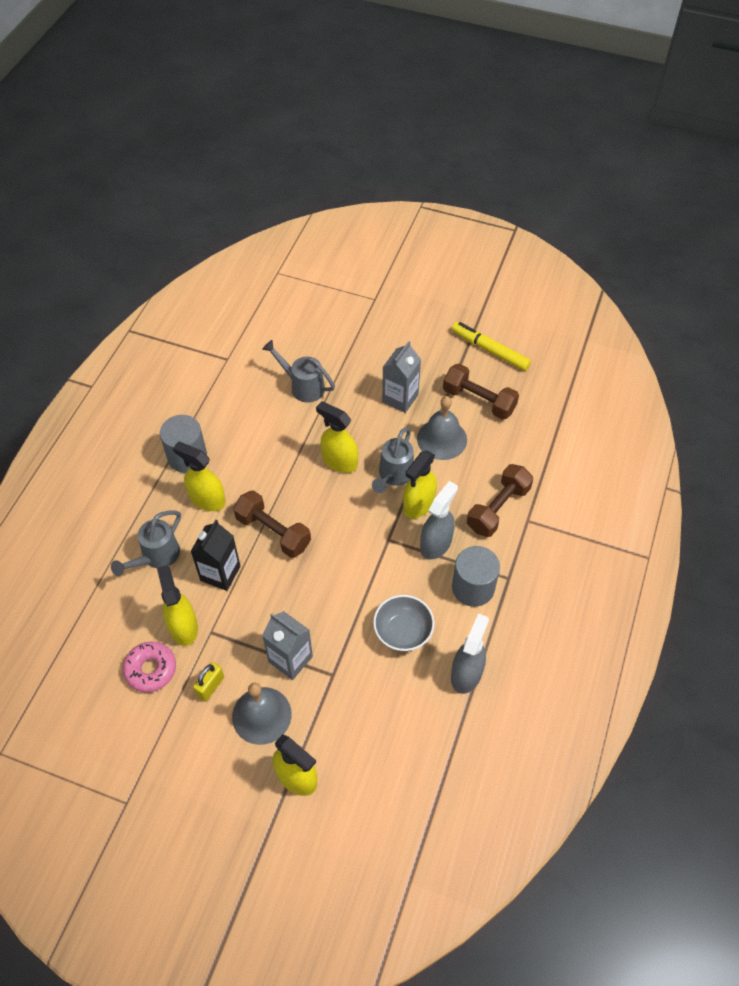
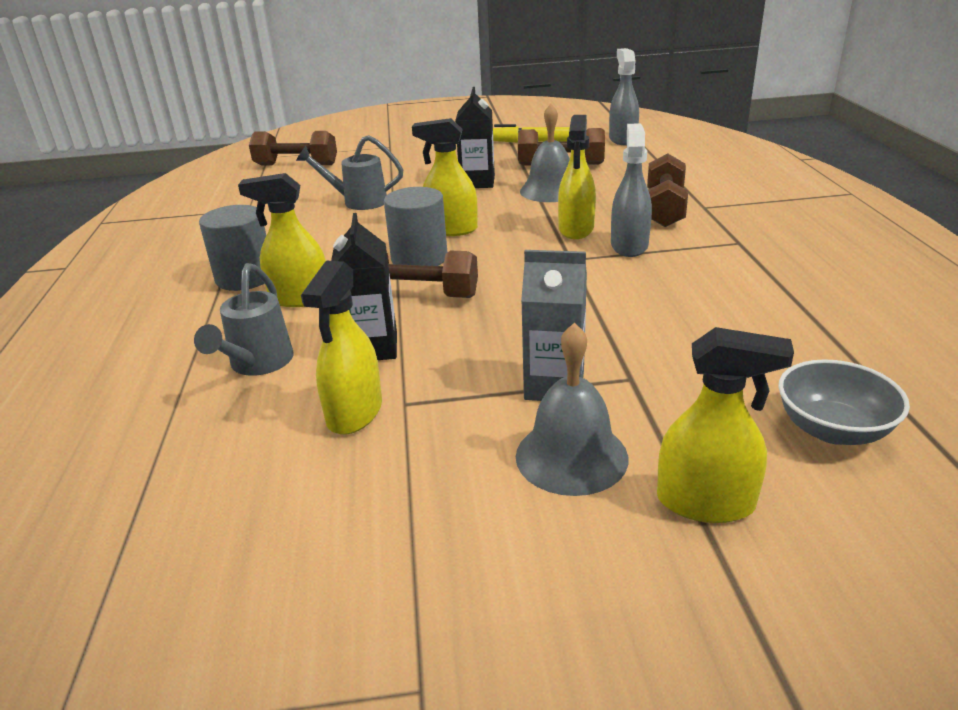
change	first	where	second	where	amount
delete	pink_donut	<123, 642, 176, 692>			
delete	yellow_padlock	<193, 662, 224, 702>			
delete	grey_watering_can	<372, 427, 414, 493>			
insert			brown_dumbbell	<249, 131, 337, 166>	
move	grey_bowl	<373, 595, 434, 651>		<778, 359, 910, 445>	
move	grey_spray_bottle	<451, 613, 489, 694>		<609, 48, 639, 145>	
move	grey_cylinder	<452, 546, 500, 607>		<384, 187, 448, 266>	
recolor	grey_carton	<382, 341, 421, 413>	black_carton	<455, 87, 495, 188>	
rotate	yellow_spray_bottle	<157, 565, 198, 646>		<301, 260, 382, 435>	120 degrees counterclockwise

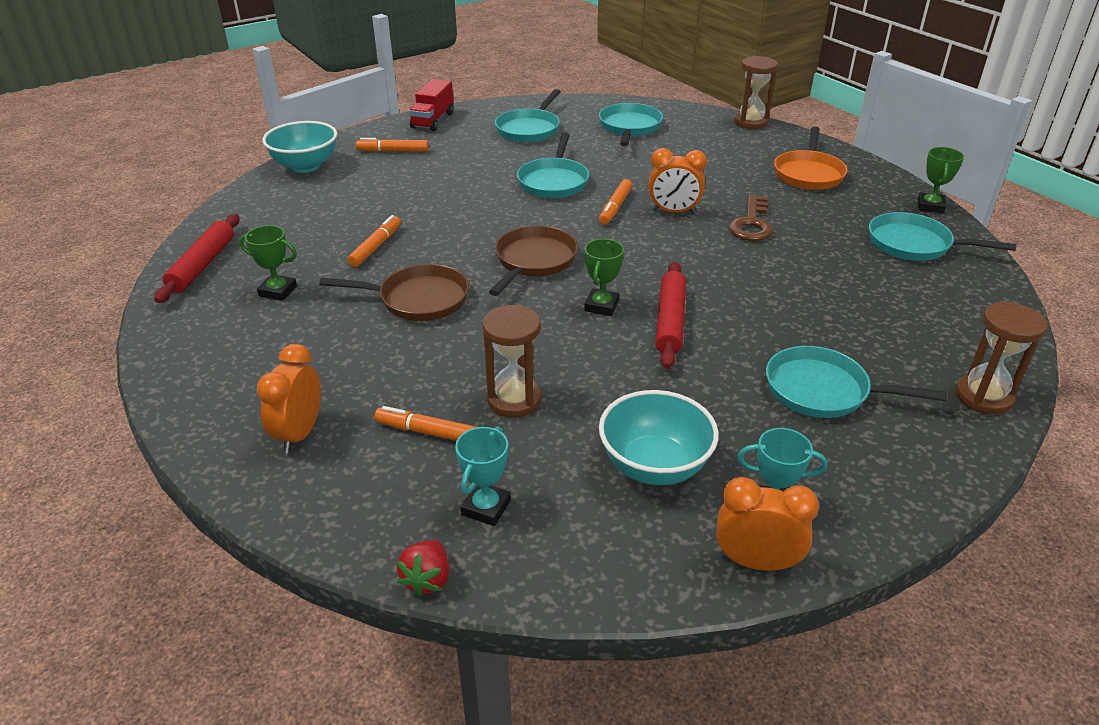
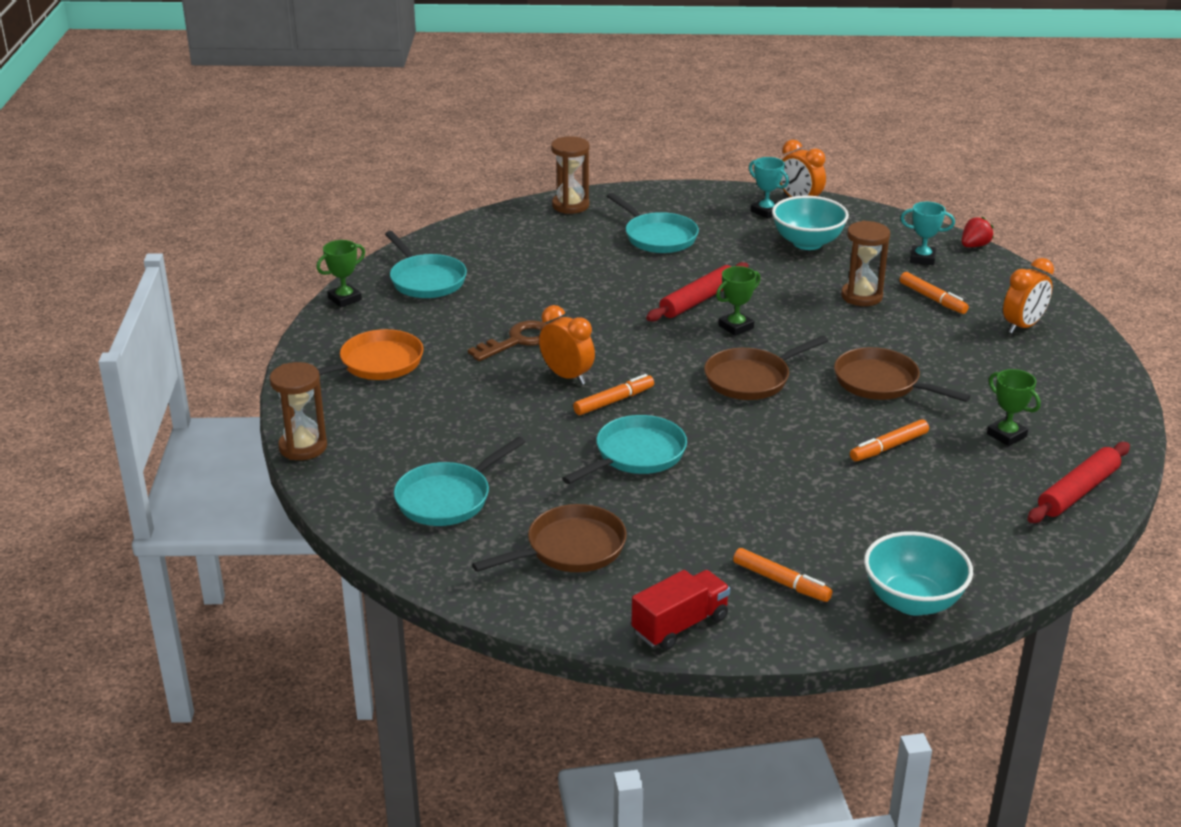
change	first	where	second	where	amount
recolor	turquoise_pan	<495, 89, 561, 143>	brown_pan	<472, 504, 627, 572>	
rotate	turquoise_trophy	<455, 426, 511, 526>		<901, 202, 955, 265>	45 degrees clockwise

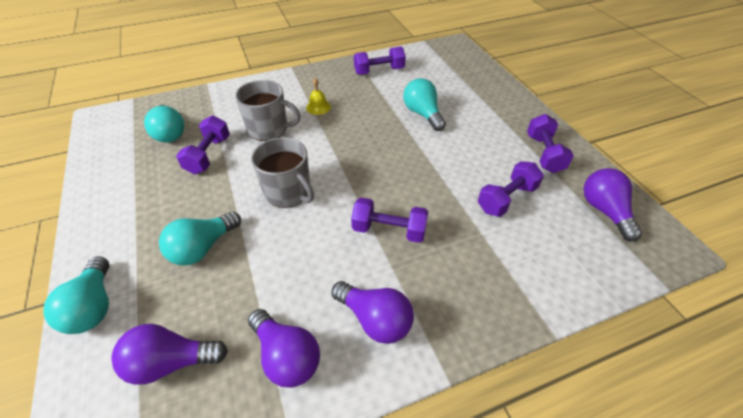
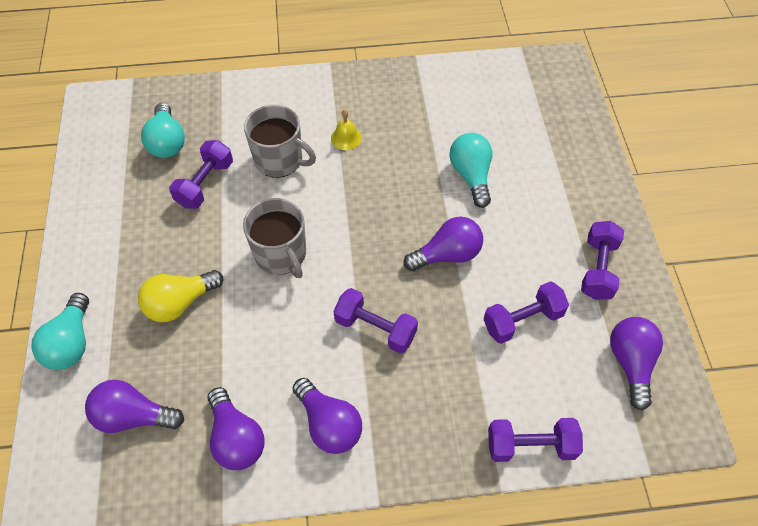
change	first	where	second	where	amount
insert			purple_light_bulb	<403, 217, 483, 271>	
move	purple_dumbbell	<354, 47, 406, 75>		<488, 418, 583, 462>	
recolor	turquoise_light_bulb	<159, 211, 241, 266>	yellow_light_bulb	<138, 270, 223, 322>	

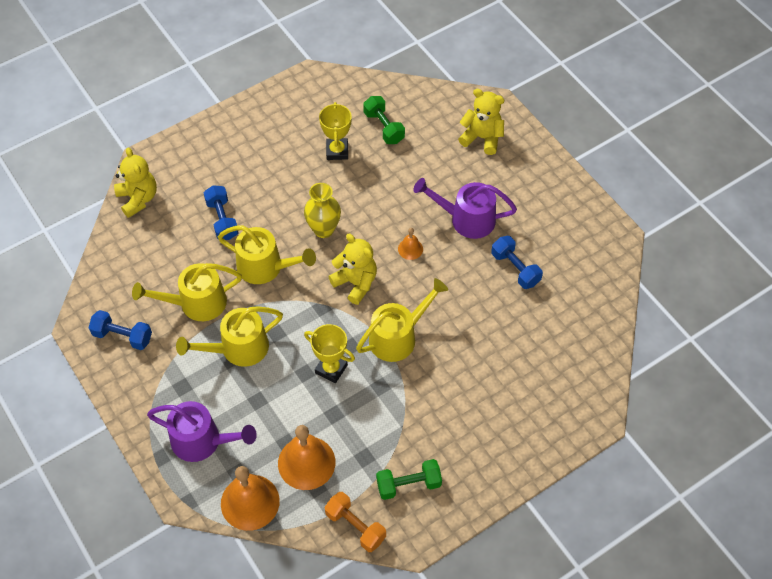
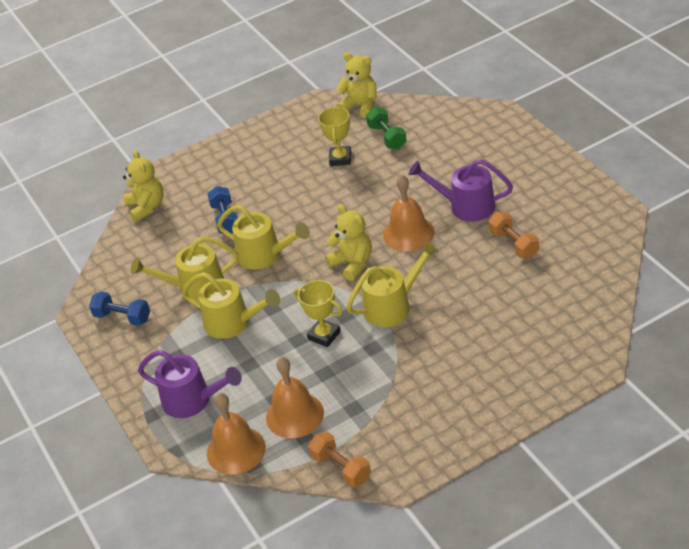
change	first	where	second	where	amount
delete	yellow_vase	<304, 183, 341, 238>			
delete	green_dumbbell	<376, 459, 442, 500>			
move	yellow_teddy_bear	<458, 89, 504, 155>		<336, 52, 377, 118>	
recolor	blue_dumbbell	<491, 236, 543, 289>	orange_dumbbell	<489, 212, 539, 258>	
rotate	yellow_watering_can	<176, 306, 283, 367>		<182, 272, 280, 339>	135 degrees counterclockwise
resize	orange_bell	<398, 228, 423, 260>		<383, 174, 434, 251>	x2.04

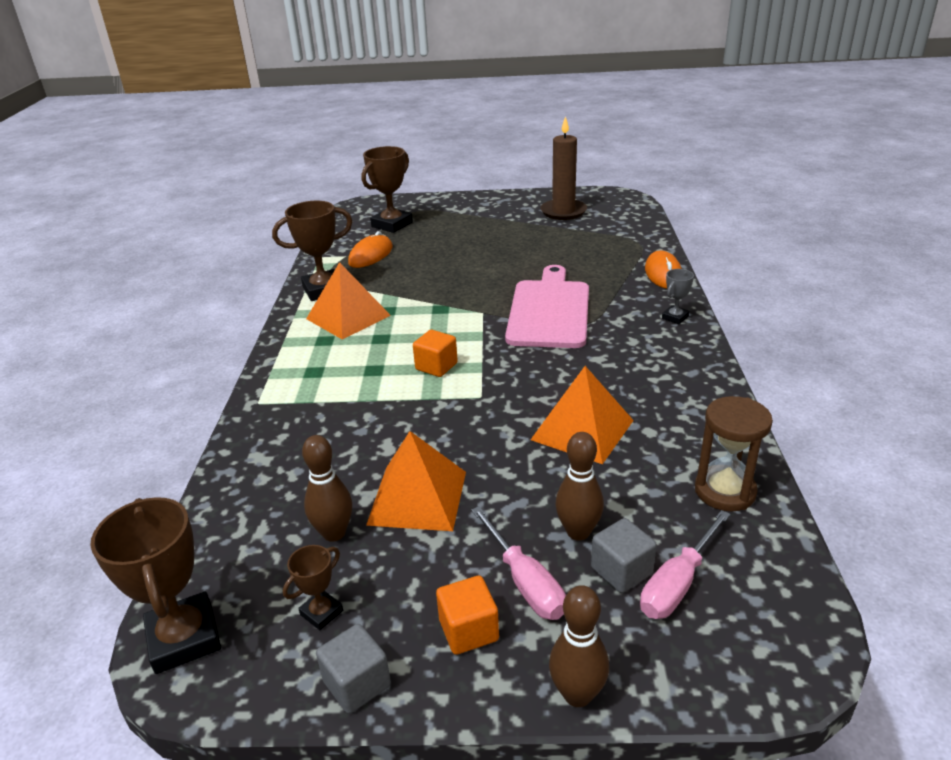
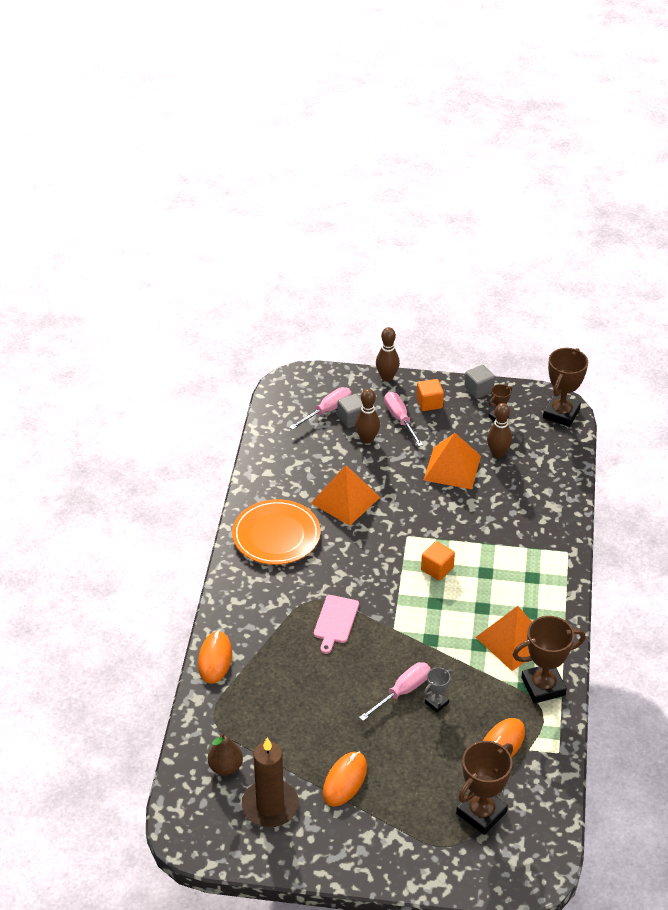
change	first	where	second	where	amount
delete	brown_hourglass	<695, 396, 773, 511>			
insert			brown_pear	<208, 733, 243, 775>	
insert			orange_plate	<232, 499, 321, 565>	
insert			orange_mouse	<323, 752, 367, 807>	
insert			pink_screwdriver	<359, 662, 431, 721>	
move	grey_trophy	<662, 269, 694, 324>		<424, 667, 452, 713>	
rotate	brown_trophy	<90, 497, 221, 674>		<543, 348, 588, 427>	45 degrees clockwise
resize	pink_cutting_board	<505, 265, 589, 348>		<314, 595, 359, 654>	x0.52

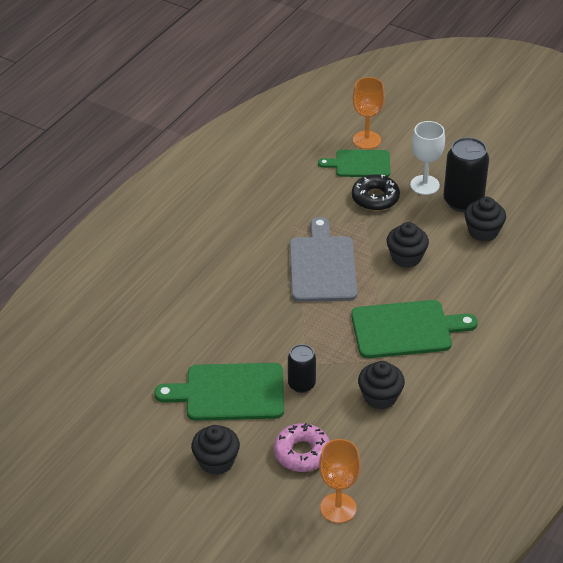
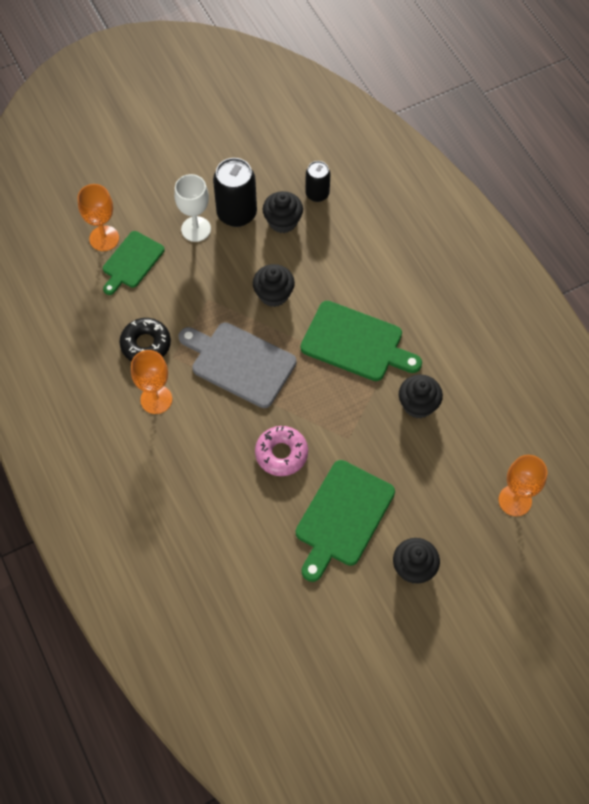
change	first	where	second	where	amount
insert			orange_goblet	<131, 350, 172, 414>	
move	pink_donut	<274, 423, 330, 472>		<255, 426, 308, 476>	
move	black_can	<288, 344, 316, 393>		<305, 161, 330, 202>	
move	black_donut	<352, 174, 400, 211>		<119, 318, 171, 361>	
rotate	green_cutting_board	<351, 300, 478, 358>		<301, 301, 422, 381>	90 degrees clockwise

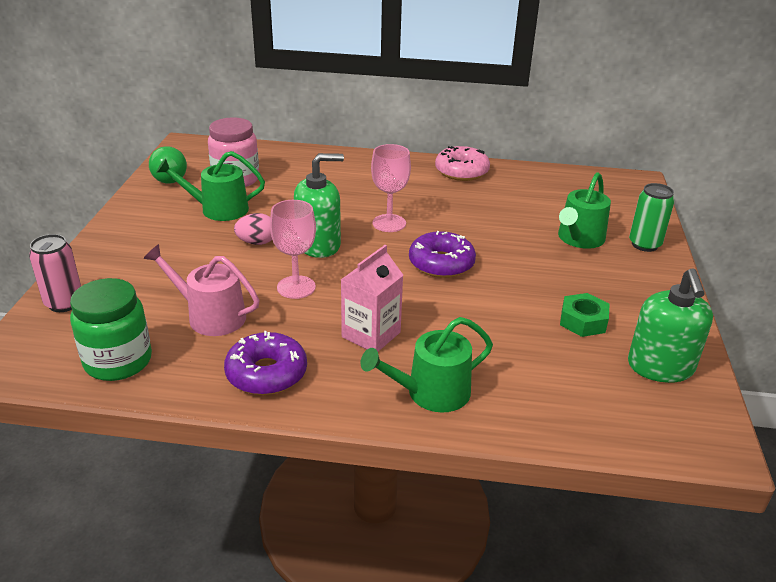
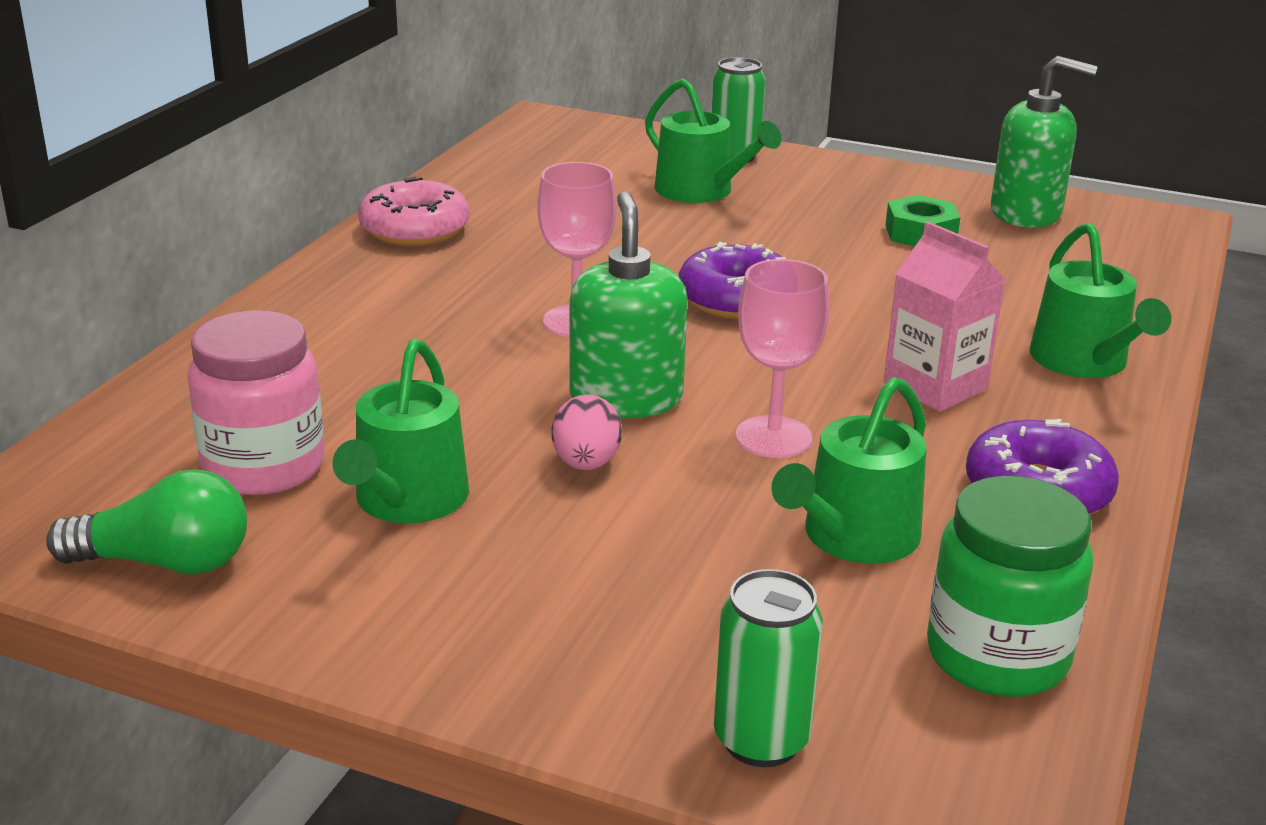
change	first	where	second	where	amount
recolor	pink_can	<29, 234, 81, 312>	green_can	<714, 569, 823, 767>	
recolor	pink_watering_can	<143, 244, 259, 336>	green_watering_can	<771, 377, 926, 564>	

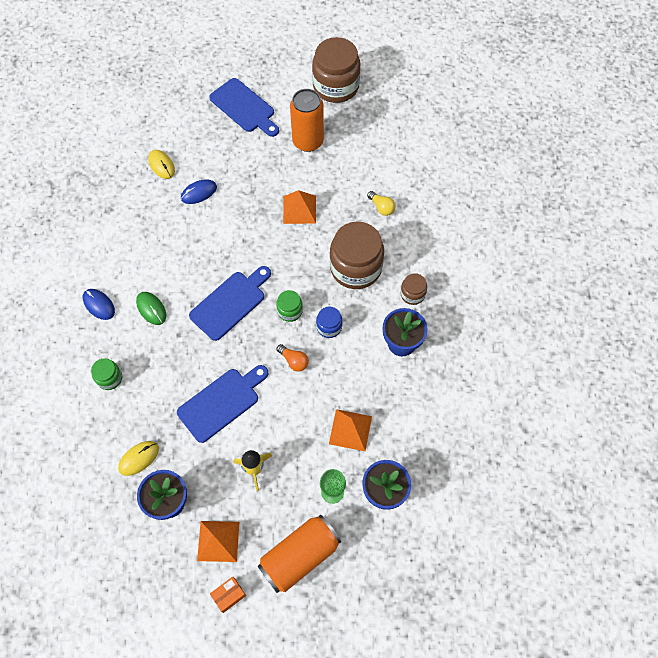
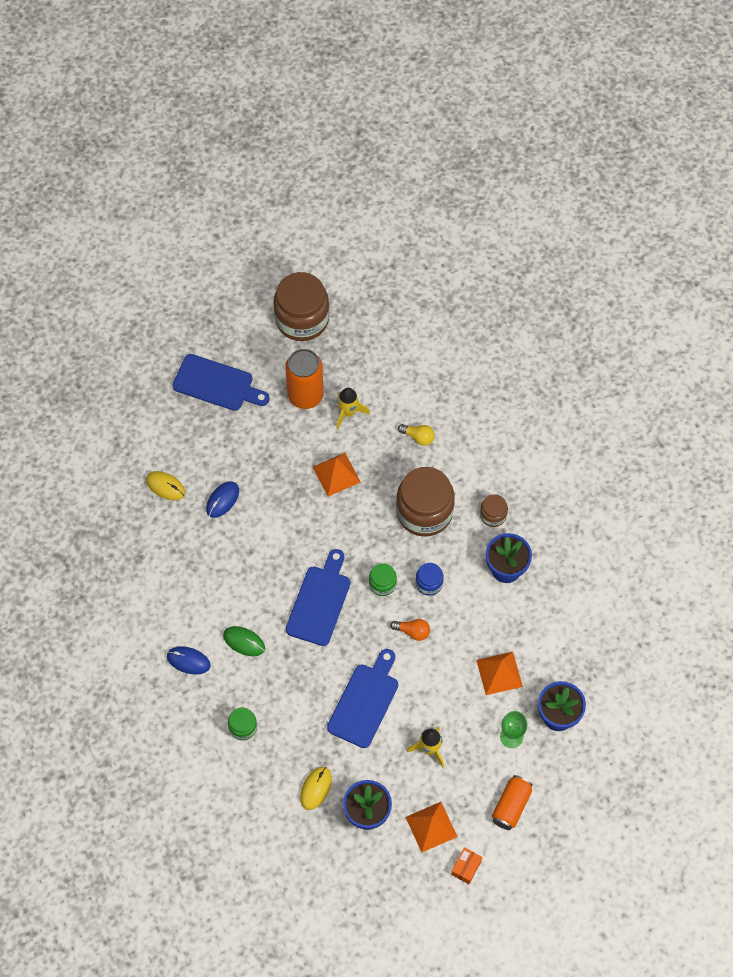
change	first	where	second	where	amount
insert			yellow_rocket	<336, 388, 370, 429>	
resize	orange_can	<257, 515, 341, 593>		<492, 775, 533, 830>	x0.65

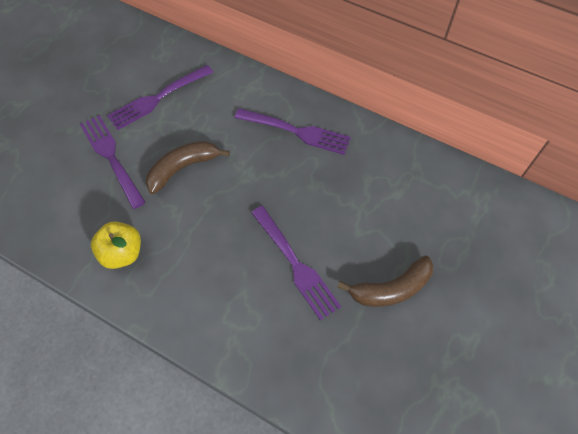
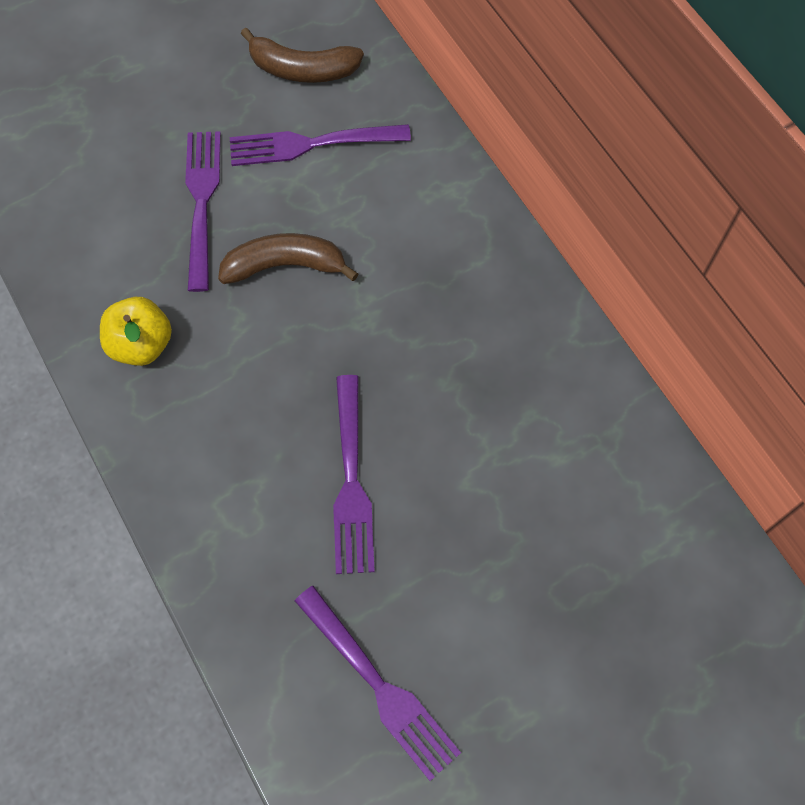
change	first	where	second	where	amount
move	purple_fork	<235, 108, 351, 155>		<295, 586, 461, 781>	
move	brown_banana	<337, 255, 433, 307>		<241, 28, 364, 83>	

